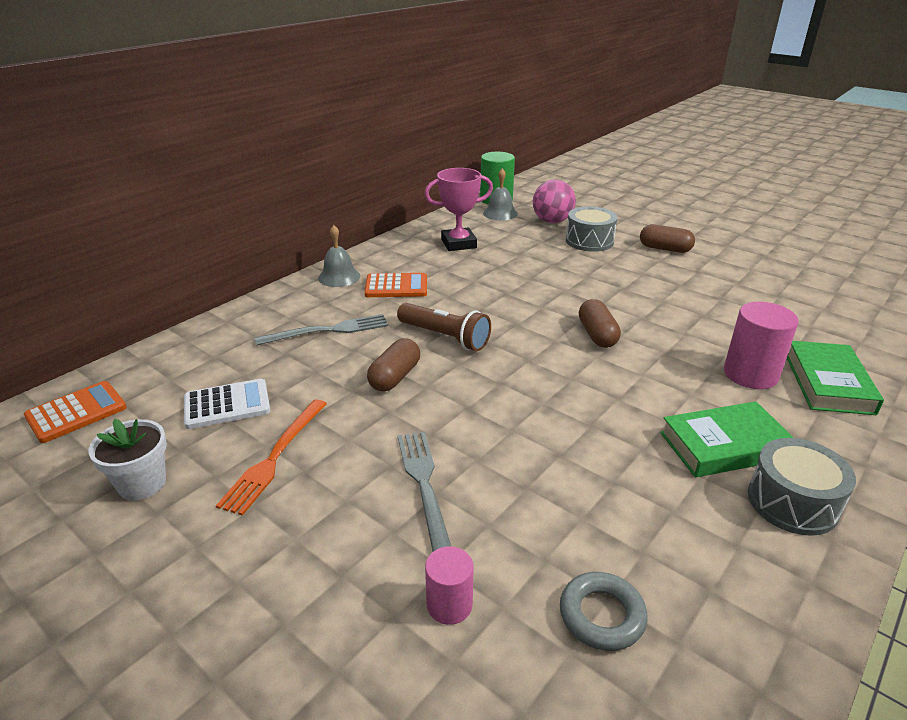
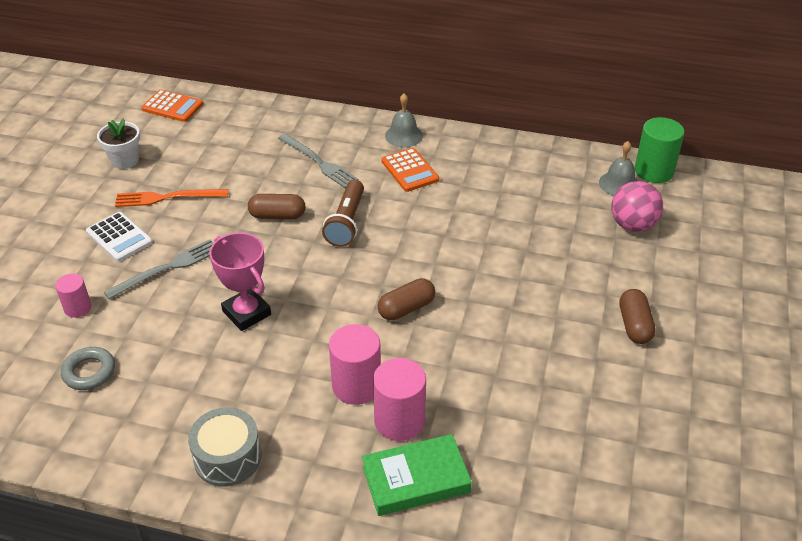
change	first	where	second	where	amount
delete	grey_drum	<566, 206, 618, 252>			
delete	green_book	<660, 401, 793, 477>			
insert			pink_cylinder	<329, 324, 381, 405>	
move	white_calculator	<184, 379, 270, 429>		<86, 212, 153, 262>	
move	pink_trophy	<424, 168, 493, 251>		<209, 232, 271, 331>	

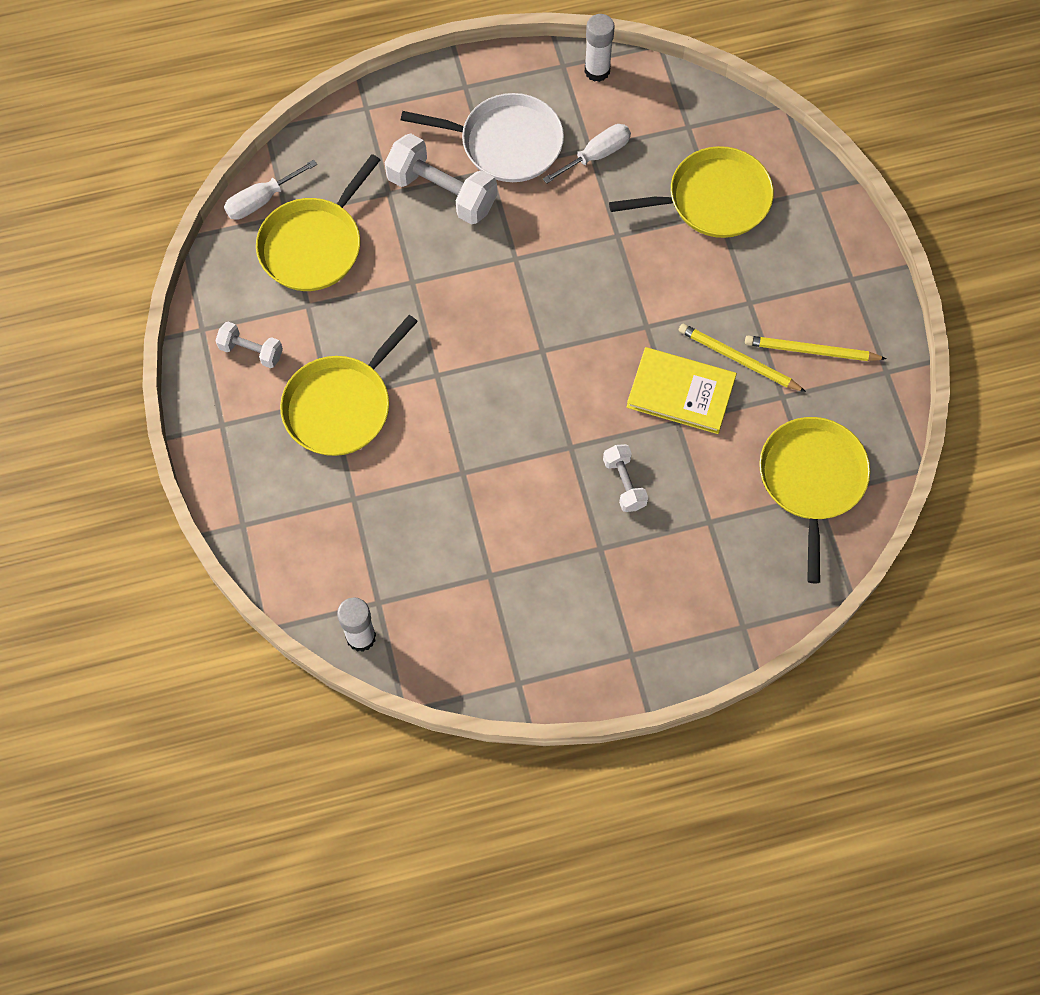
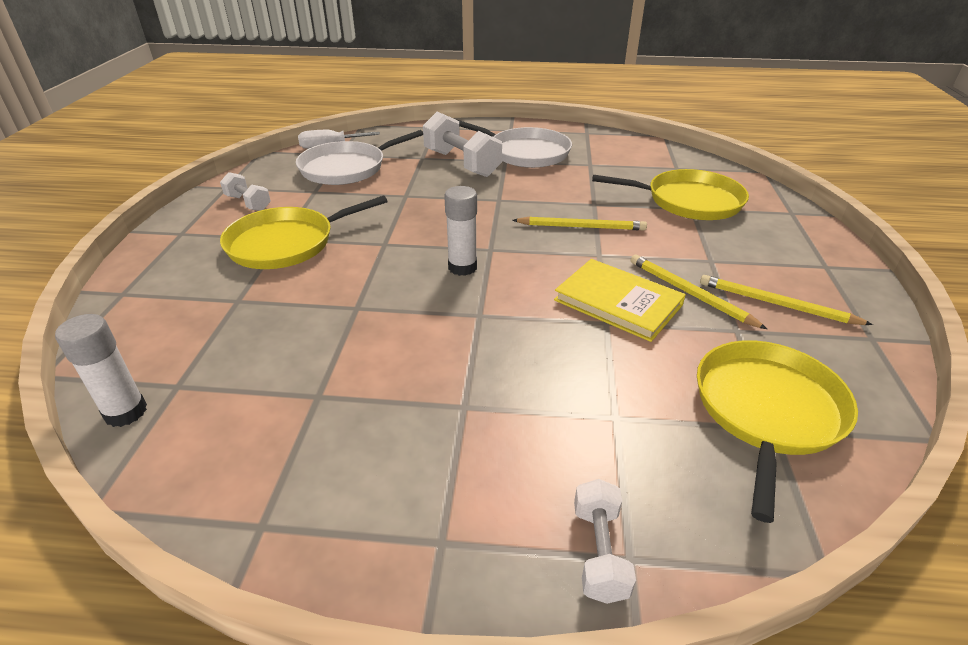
change	first	where	second	where	amount
delete	white_screwdriver	<543, 124, 631, 184>			
insert			yellow_pencil	<513, 216, 647, 230>	
move	white_glue_stick	<584, 14, 614, 82>		<444, 186, 477, 276>	
move	white_dumbbell	<603, 444, 648, 512>		<574, 479, 636, 604>	
recolor	yellow_pan	<256, 154, 380, 291>	white_pan	<296, 130, 423, 185>	

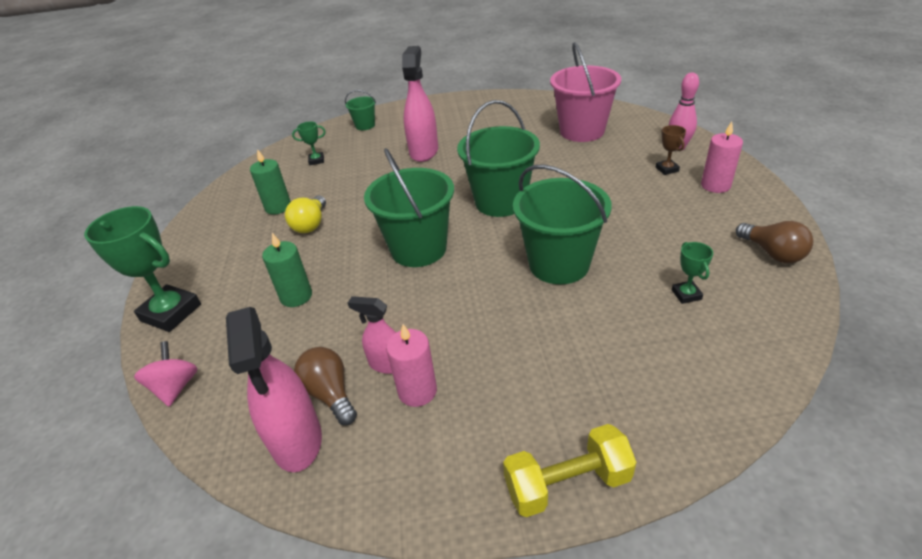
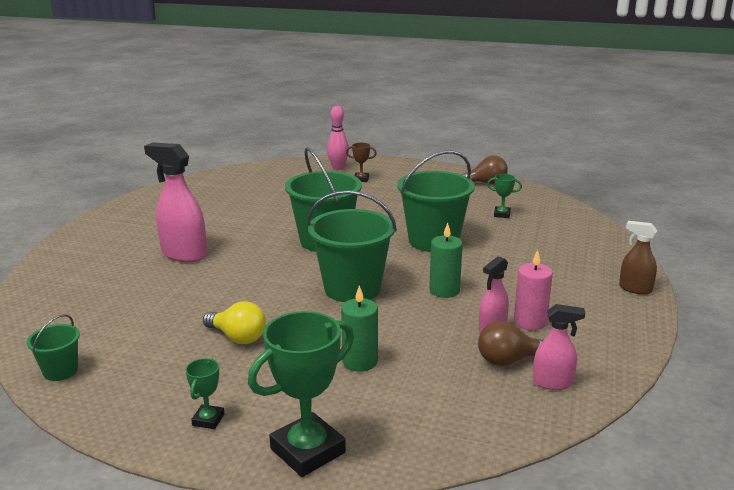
change	first	where	second	where	amount
delete	pink_spinning_top	<134, 341, 198, 407>			
delete	pink_bucket	<550, 42, 621, 142>			
delete	pink_candle	<701, 121, 743, 193>			
move	green_candle	<250, 149, 291, 215>		<429, 223, 463, 298>	
move	green_trophy	<292, 122, 326, 165>		<185, 358, 224, 429>	
move	green_bucket	<345, 90, 376, 130>		<27, 314, 80, 381>	
replace	yellow_dumbbell	<503, 424, 636, 517>	brown_spray_bottle	<619, 221, 657, 295>	
resize	pink_spray_bottle	<226, 307, 322, 472>		<533, 304, 585, 390>	x0.57

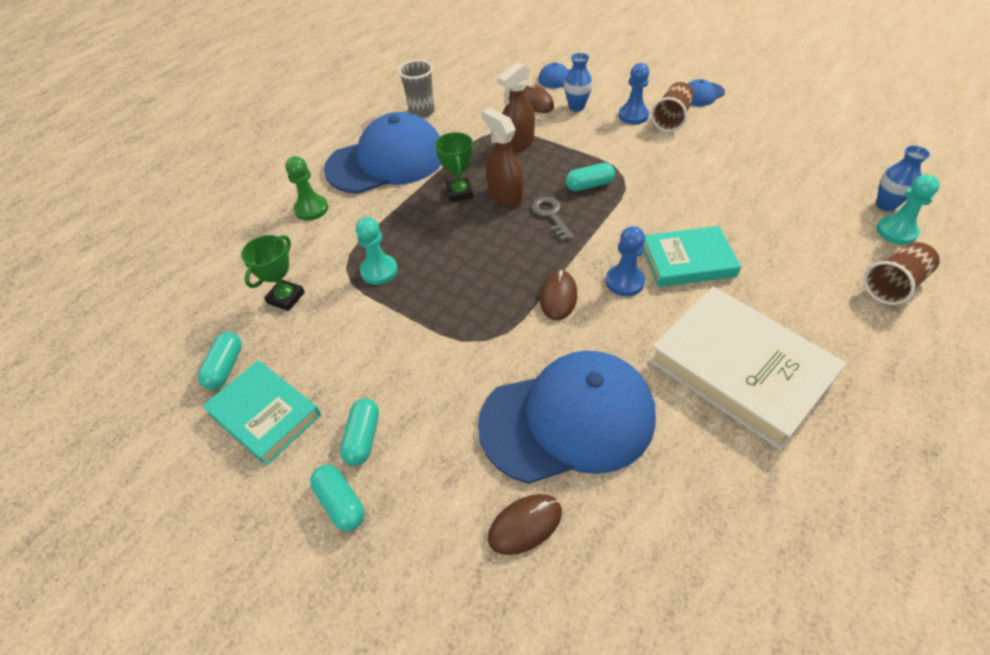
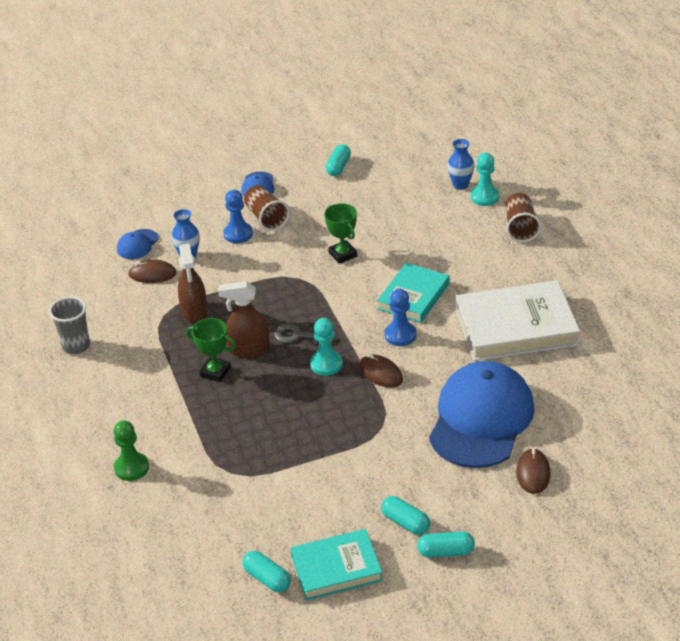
change	first	where	second	where	amount
delete	blue_cap	<324, 112, 441, 194>			
move	green_trophy	<241, 235, 305, 311>		<324, 203, 357, 264>	
move	turquoise_pawn	<356, 217, 398, 285>		<310, 318, 343, 376>	
move	turquoise_capsule	<565, 163, 615, 191>		<325, 144, 351, 176>	

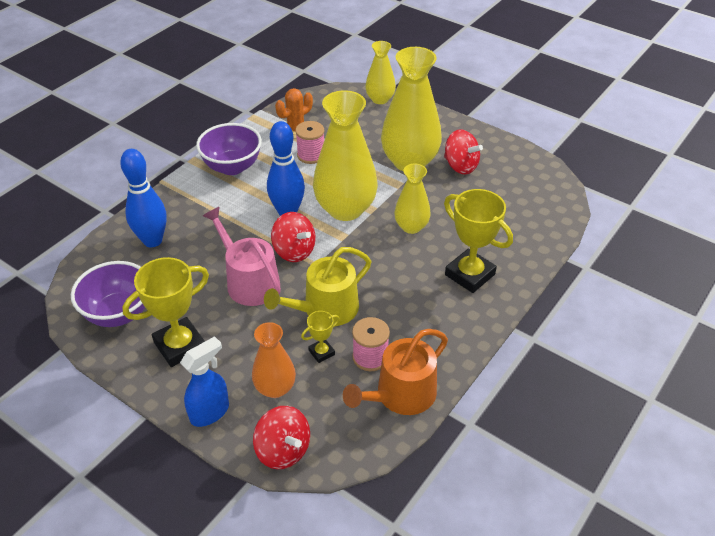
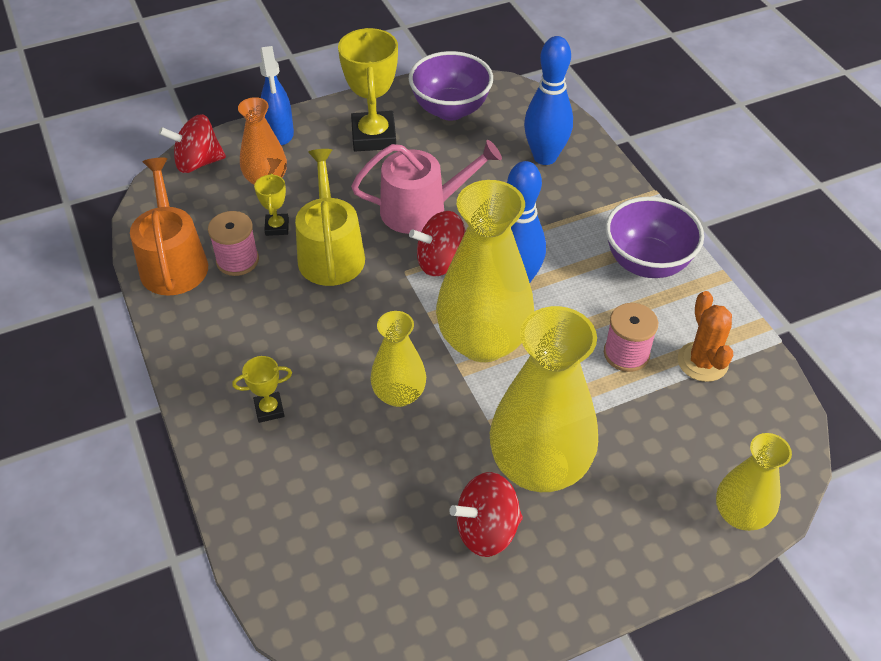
change	first	where	second	where	amount
resize	yellow_trophy	<444, 189, 513, 293>		<232, 356, 292, 423>	x0.49

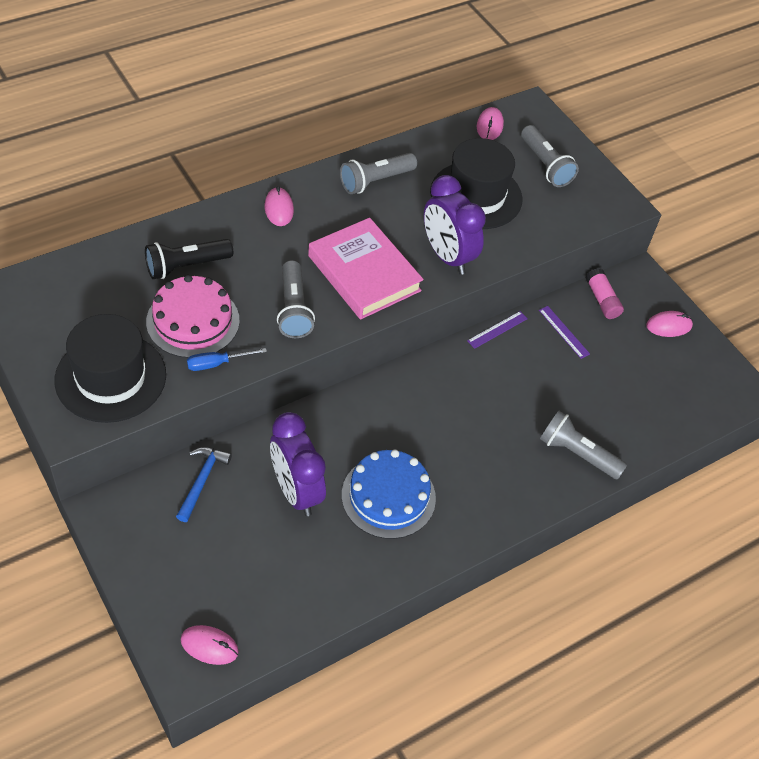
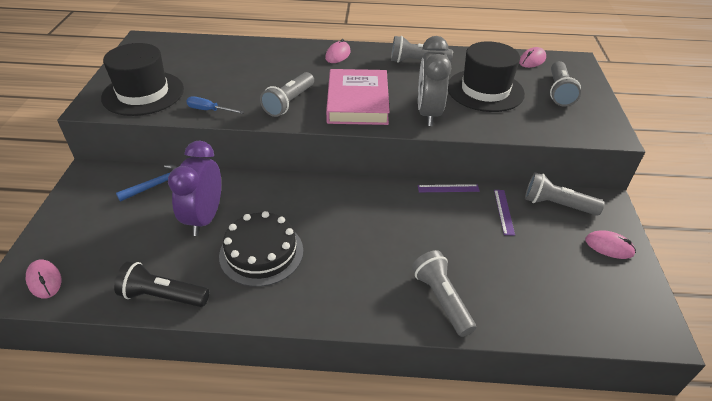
change	first	where	second	where	amount
delete	pink_cake	<146, 275, 240, 358>			
move	black_flashlight	<145, 239, 233, 279>		<114, 261, 209, 307>	
replace	pink_glue_stick	<586, 268, 624, 319>	grey_flashlight	<525, 172, 605, 216>	
recolor	blue_cake	<342, 450, 436, 539>	black_cake	<219, 211, 303, 287>	
recolor	purple_clock	<424, 175, 486, 275>	grey_clock	<418, 36, 451, 126>	

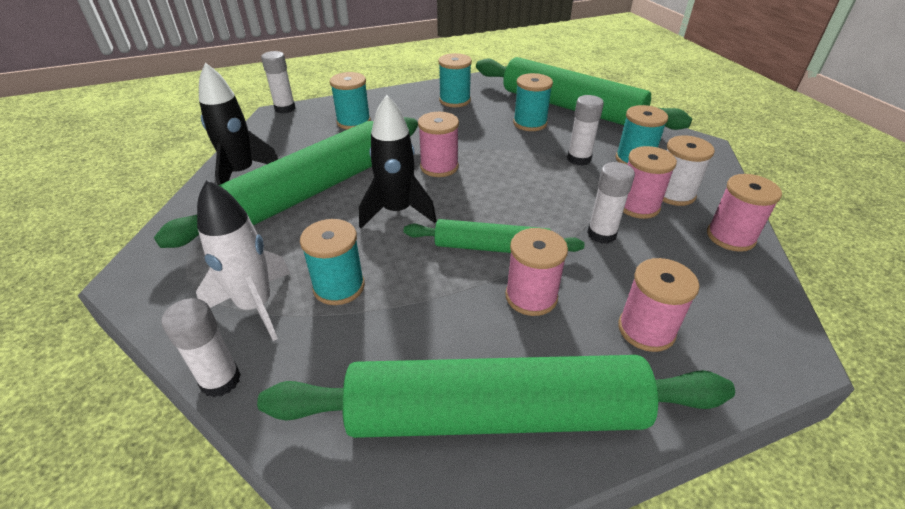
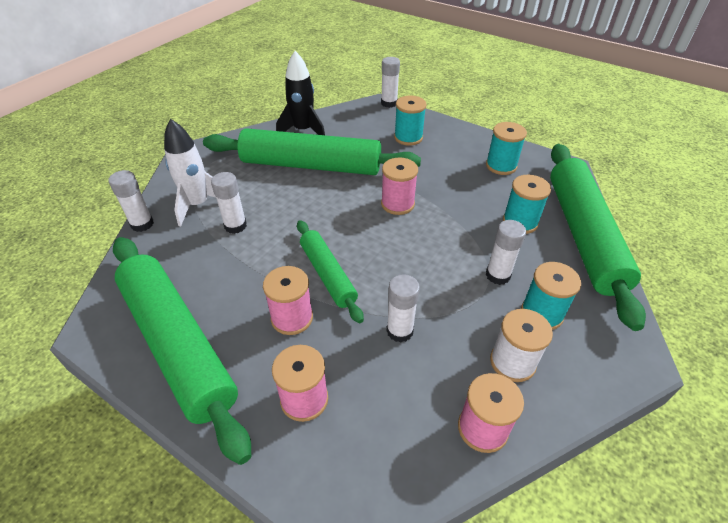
change	first	where	second	where	amount
delete	black_rocket	<359, 95, 436, 228>			
delete	pink_spool	<623, 146, 677, 219>			
replace	turquoise_spool	<300, 219, 365, 305>	white_glue_stick	<211, 172, 247, 234>	

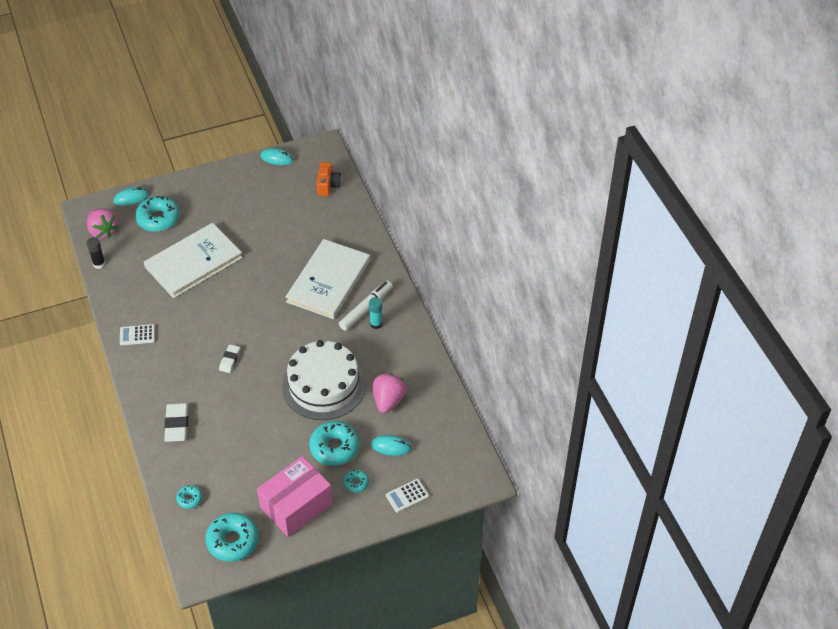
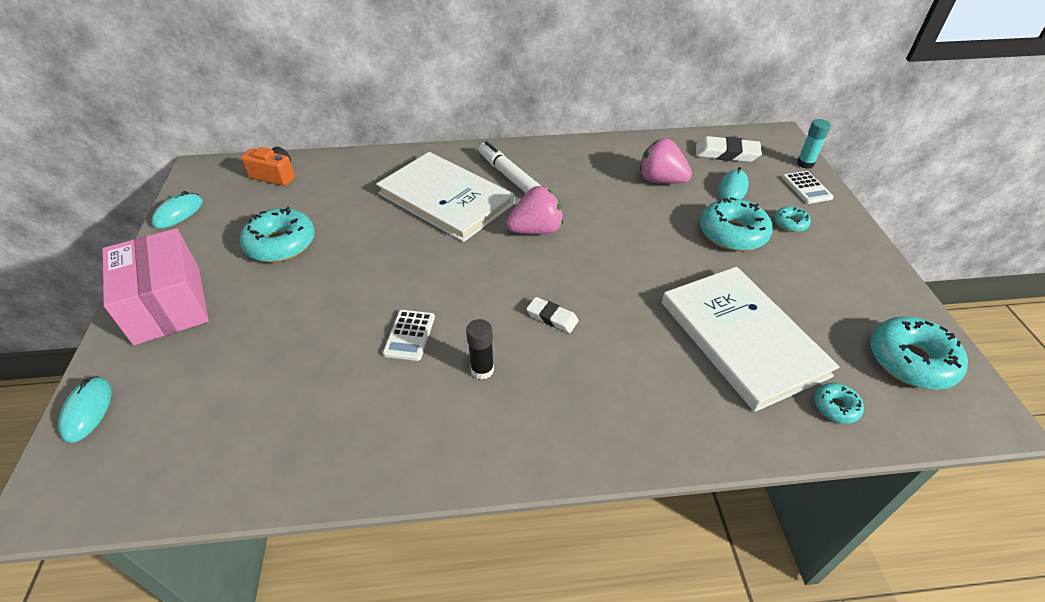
change	first	where	second	where	amount
delete	white_cake	<282, 340, 366, 420>			
move	pink_strawberry	<87, 208, 119, 239>		<507, 186, 564, 234>	
move	black_glue_stick	<87, 237, 105, 269>		<466, 319, 494, 380>	
move	white_calculator	<120, 324, 155, 345>		<383, 310, 435, 361>	
move	turquoise_donut	<135, 196, 180, 232>		<240, 207, 315, 262>	
move	white_book	<144, 223, 243, 298>		<662, 267, 839, 412>	
move	white_eraser	<164, 402, 188, 442>		<696, 136, 762, 162>	
move	pink_box	<257, 456, 333, 537>		<102, 228, 209, 345>	
move	turquoise_glue_stick	<369, 297, 383, 329>		<797, 119, 831, 169>	

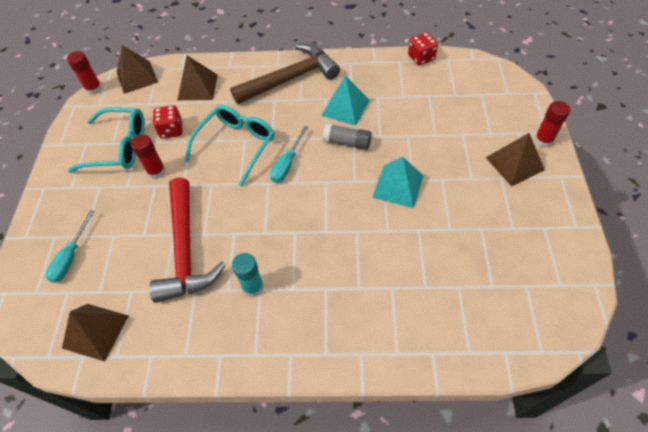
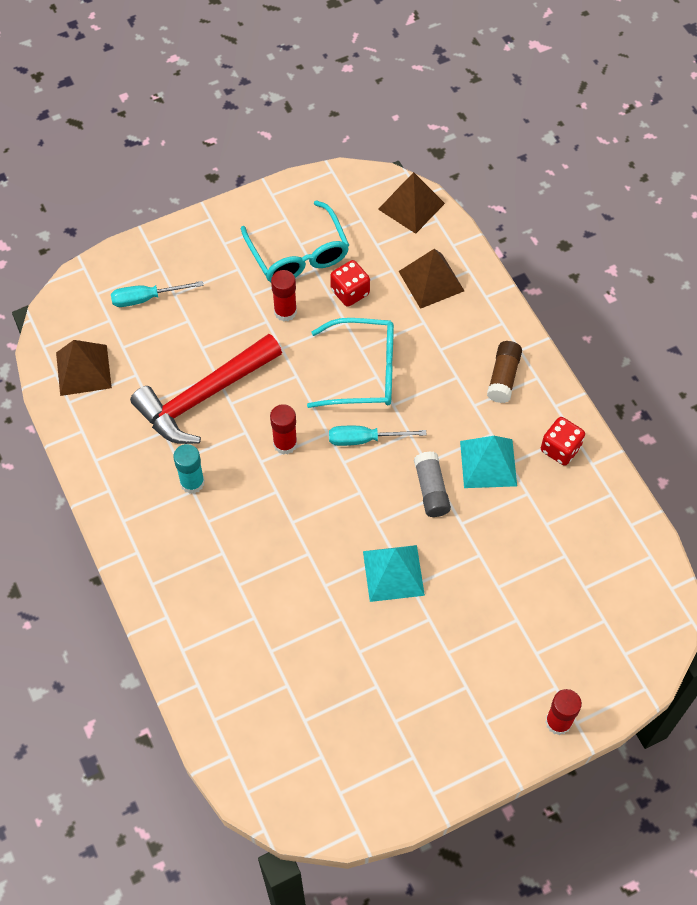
change	first	where	second	where	amount
delete	brown_pyramid	<486, 133, 545, 186>			
move	red_glue_stick	<67, 51, 102, 95>		<270, 404, 297, 455>	
move	red_dice	<408, 32, 438, 66>		<541, 417, 585, 466>	
replace	brown_hammer	<230, 44, 340, 104>	brown_glue_stick	<487, 341, 522, 403>	

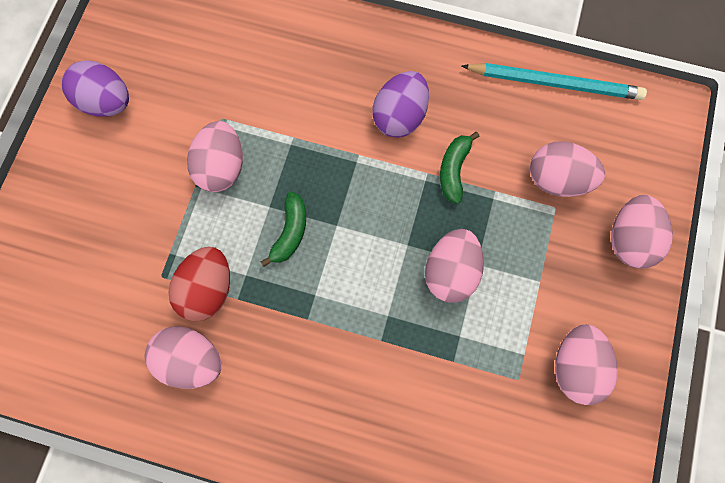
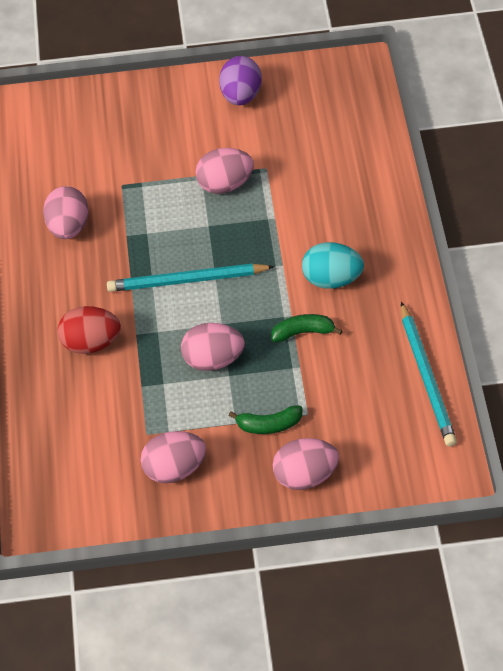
change	first	where	second	where	amount
delete	pink_egg	<530, 141, 605, 197>			
insert			turquoise_pencil	<107, 264, 275, 292>	
move	red_egg	<169, 247, 230, 321>		<58, 306, 121, 354>	
move	green_banana	<261, 192, 306, 267>		<229, 405, 302, 434>	
recolor	purple_egg	<373, 71, 429, 138>	turquoise_egg	<302, 242, 364, 289>	

